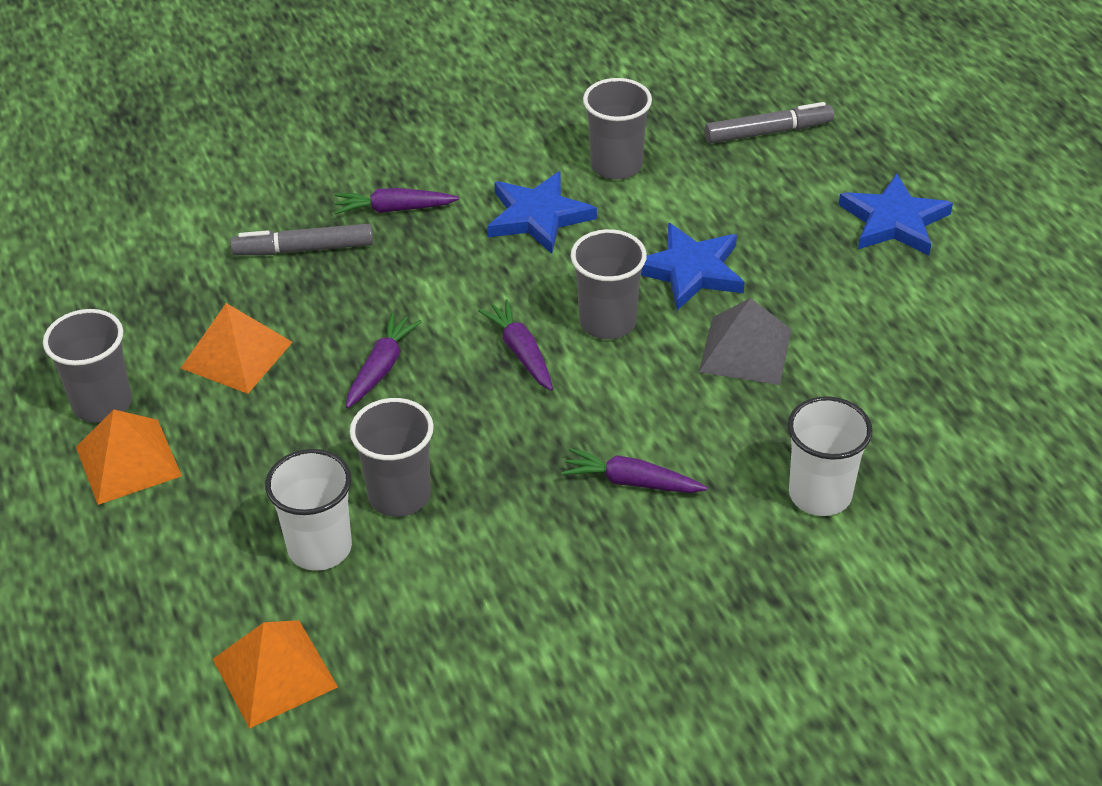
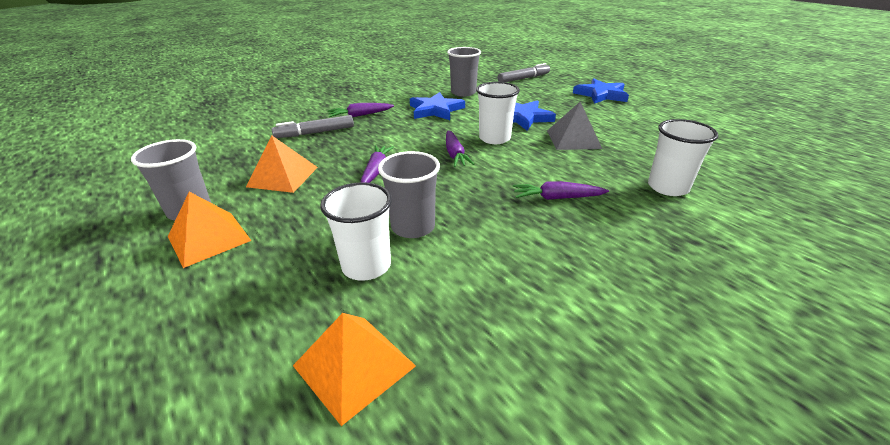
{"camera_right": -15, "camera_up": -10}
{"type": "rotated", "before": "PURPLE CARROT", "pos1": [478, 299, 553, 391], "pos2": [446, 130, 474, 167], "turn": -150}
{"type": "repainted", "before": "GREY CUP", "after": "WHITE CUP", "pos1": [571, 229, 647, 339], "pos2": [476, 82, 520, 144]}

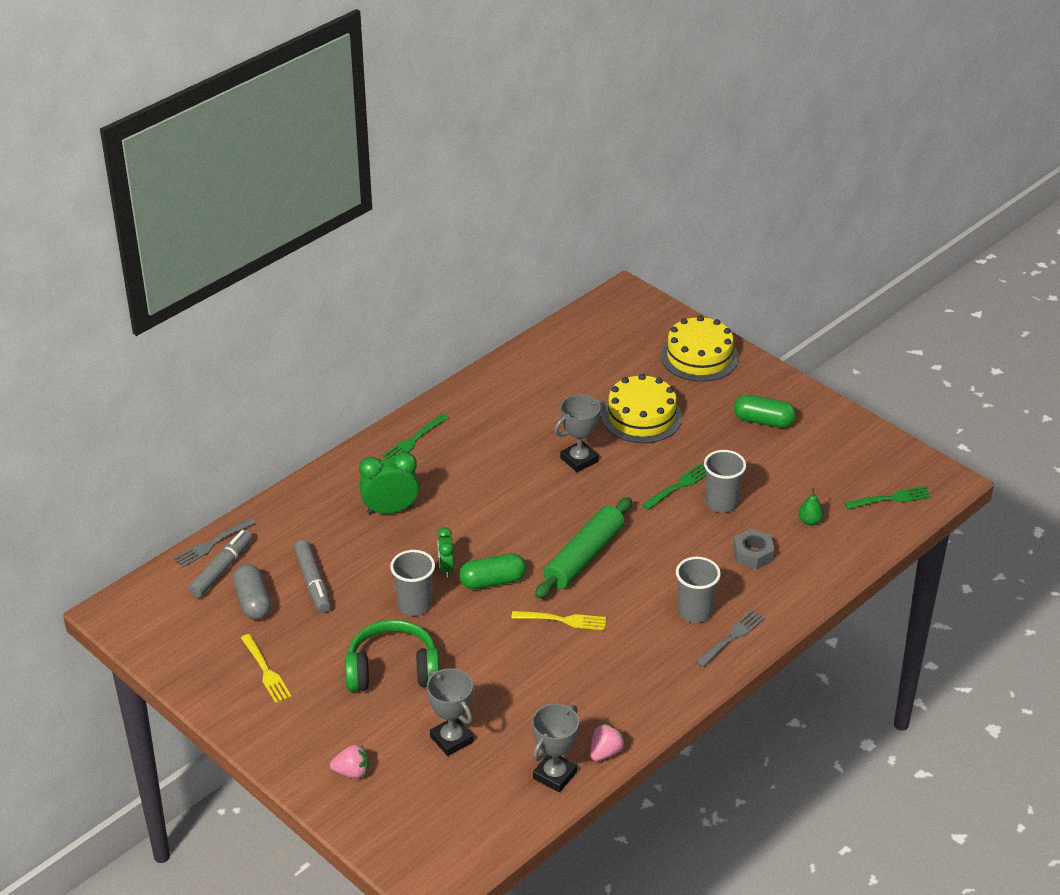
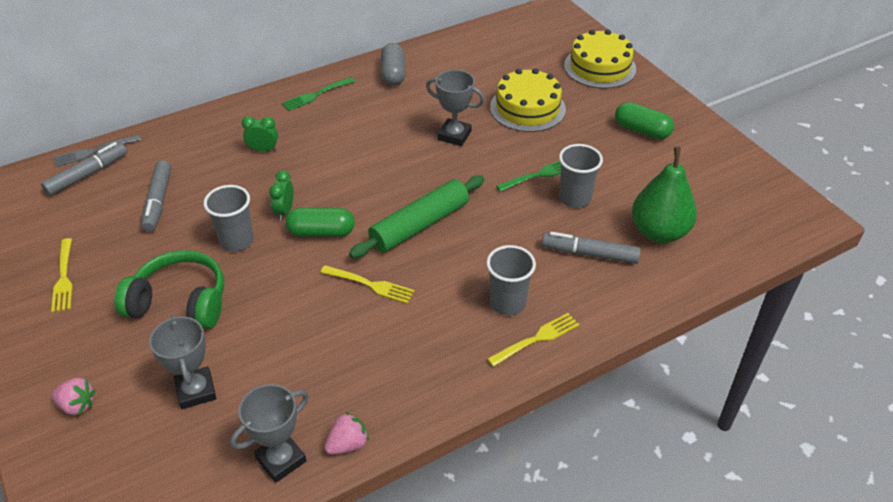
{"camera_right": 15, "camera_up": 5}
{"type": "shifted", "before": "GREY CAPSULE", "pos1": [233, 564, 271, 620], "pos2": [381, 43, 406, 86]}
{"type": "scaled", "before": "GREEN CLOCK", "pos1": [359, 452, 419, 514], "pos2": [242, 116, 278, 152], "scale": 0.6}
{"type": "rotated", "before": "GREY TROPHY", "pos1": [554, 394, 606, 472], "pos2": [426, 70, 485, 146], "turn": 45}
{"type": "repainted", "before": "GREY FORK", "after": "YELLOW FORK", "pos1": [696, 610, 765, 667], "pos2": [487, 313, 579, 367]}
{"type": "swapped", "before": "GREY NUT", "after": "GREY MARKER", "pos1": [733, 529, 775, 569], "pos2": [542, 232, 641, 264]}
{"type": "scaled", "before": "GREEN PEAR", "pos1": [799, 488, 824, 525], "pos2": [632, 146, 697, 243], "scale": 2.39}
{"type": "gone", "before": "GREEN FORK", "pos1": [844, 486, 931, 509]}

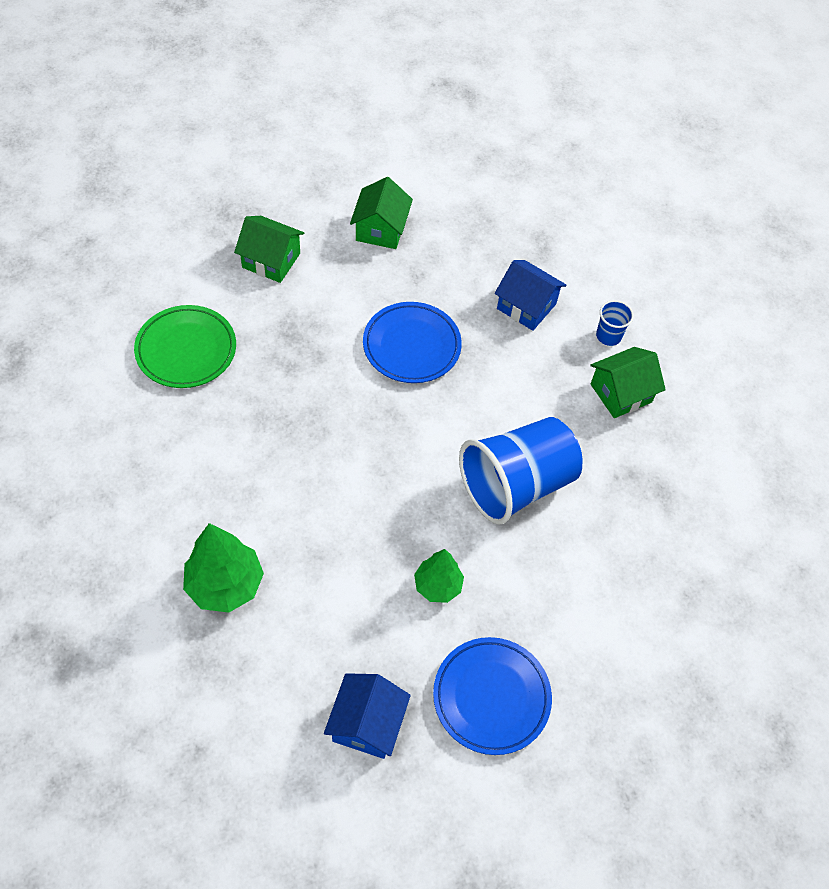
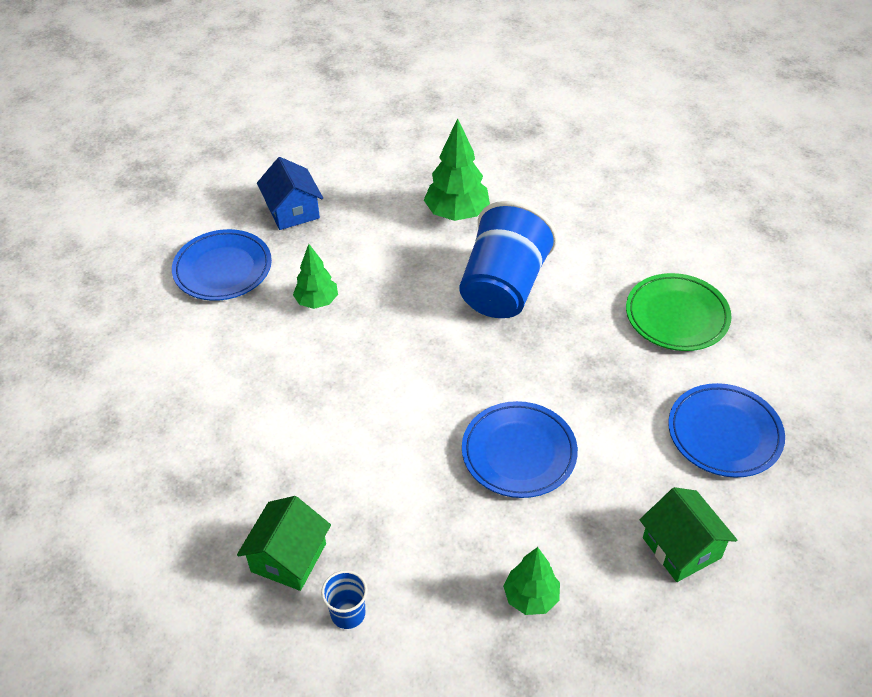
{"camera_right": 145, "camera_up": -10}
{"type": "swapped", "before": "GREEN HOUSE", "after": "BLUE PLATE", "pos1": [234, 216, 304, 283], "pos2": [668, 383, 785, 478]}
{"type": "shifted", "before": "BLUE CUP", "pos1": [459, 417, 582, 525], "pos2": [459, 201, 557, 318]}
{"type": "gone", "before": "BLUE HOUSE", "pos1": [495, 260, 566, 331]}
{"type": "new", "after": "GREEN TREE", "pos2": [503, 547, 560, 615]}

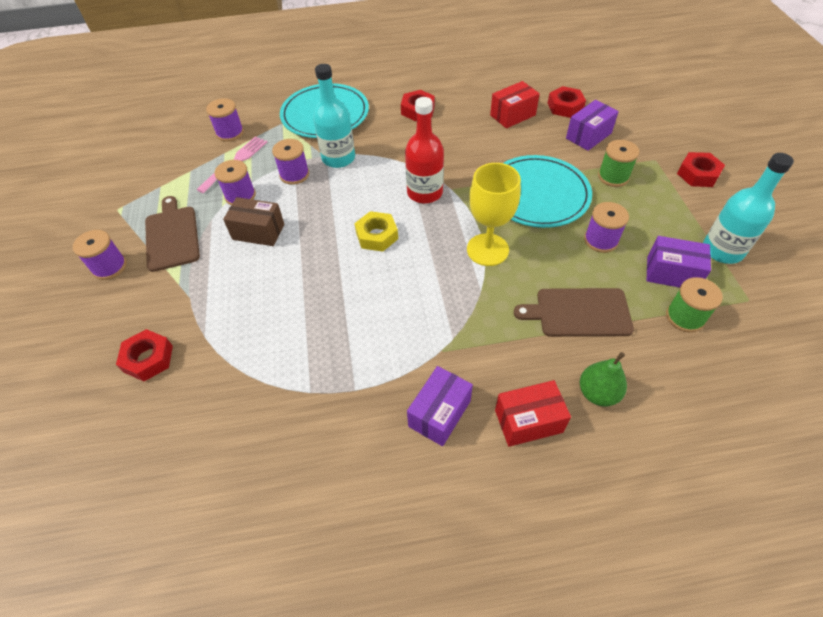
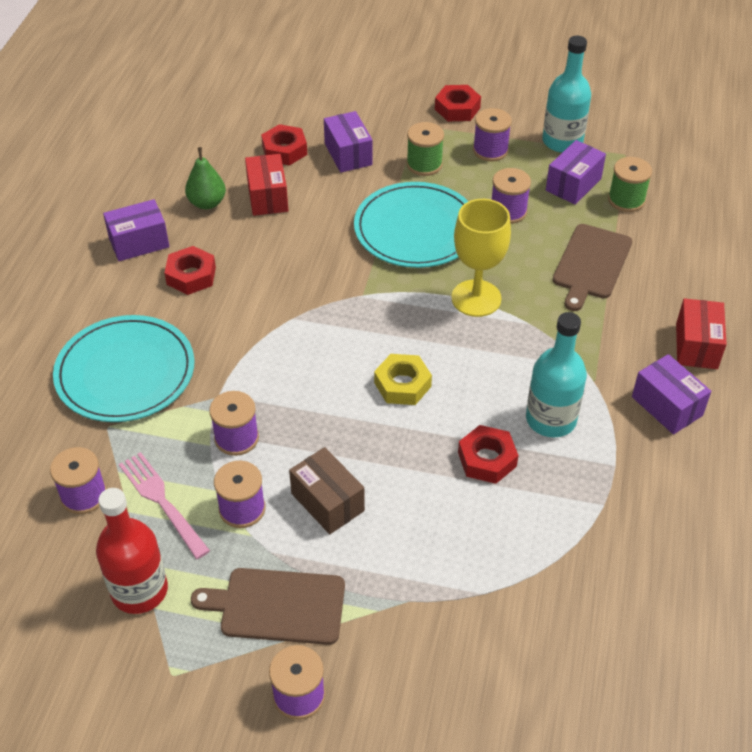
{"camera_right": -70, "camera_up": -5}
{"type": "shifted", "before": "RED NUT", "pos1": [116, 329, 173, 382], "pos2": [458, 425, 519, 484]}
{"type": "rotated", "before": "BROWN BOX", "pos1": [223, 197, 284, 246], "pos2": [289, 447, 365, 534], "turn": -75}
{"type": "shifted", "before": "TURQUOISE BOTTLE", "pos1": [313, 64, 355, 168], "pos2": [526, 312, 587, 437]}
{"type": "shifted", "before": "RED BOTTLE", "pos1": [405, 97, 444, 204], "pos2": [96, 488, 168, 614]}
{"type": "shifted", "before": "GREEN PEAR", "pos1": [580, 352, 627, 407], "pos2": [185, 147, 226, 209]}
{"type": "new", "after": "PURPLE BOX", "pos2": [103, 199, 169, 261]}
{"type": "new", "after": "PURPLE SPOOL", "pos2": [473, 108, 512, 162]}

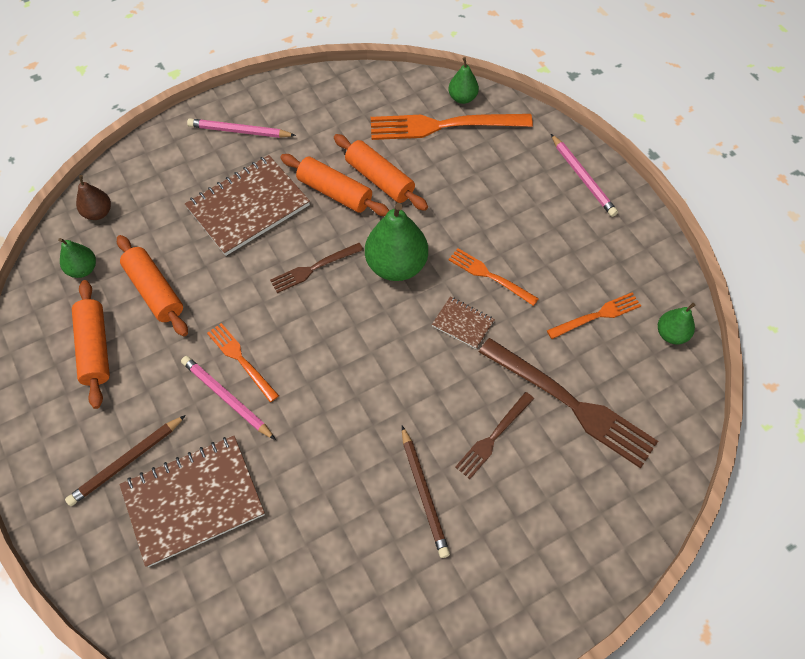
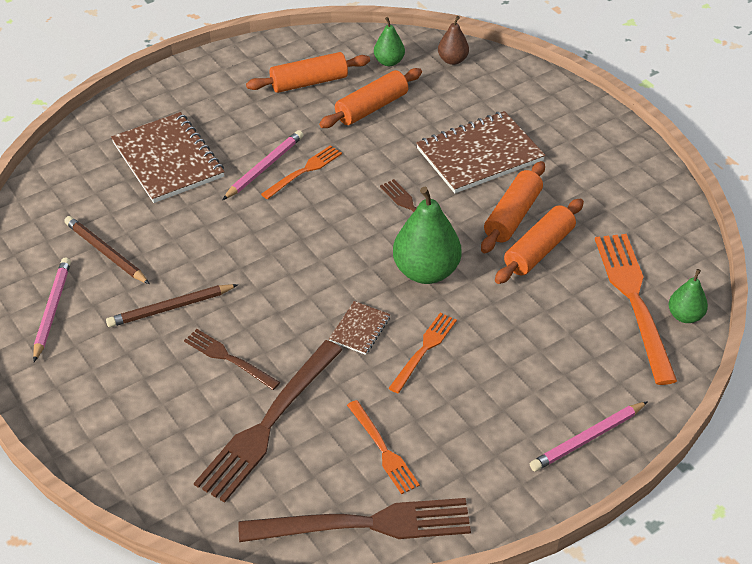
{"camera_right": 85, "camera_up": -15}
{"type": "shifted", "before": "BROWN PENCIL", "pos1": [65, 415, 186, 506], "pos2": [64, 216, 150, 284]}
{"type": "rotated", "before": "BROWN NOTEBOOK", "pos1": [185, 155, 310, 256], "pos2": [416, 111, 545, 193], "turn": -75}
{"type": "shifted", "before": "PINK PENCIL", "pos1": [187, 119, 296, 138], "pos2": [33, 257, 71, 362]}
{"type": "swapped", "before": "GREEN PEAR", "after": "BROWN FORK", "pos1": [658, 303, 696, 344], "pos2": [239, 498, 471, 542]}

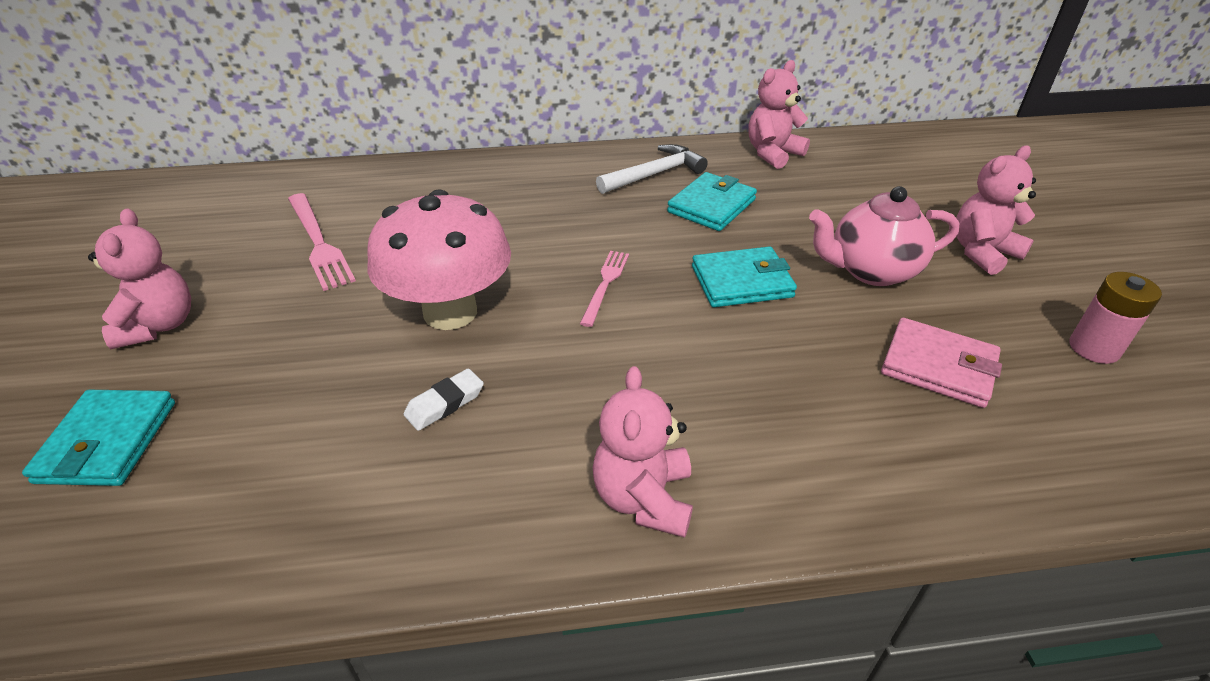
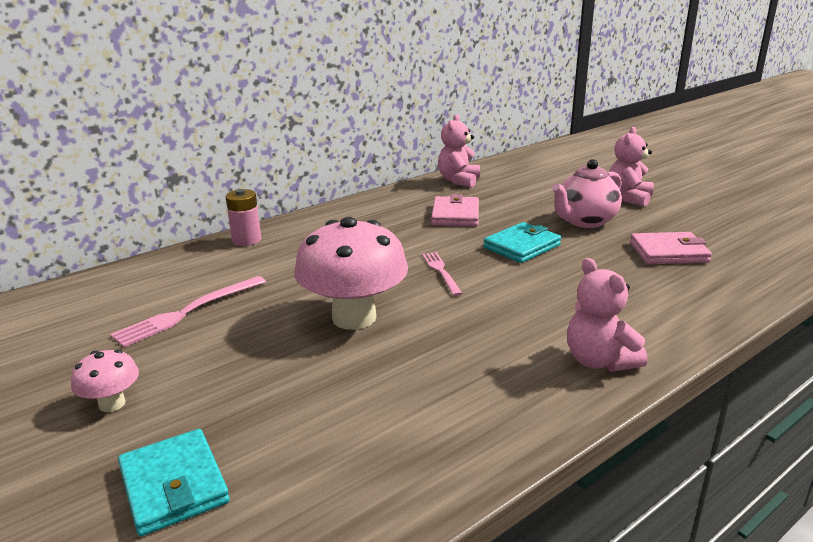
{"camera_right": -30, "camera_up": -15}
{"type": "swapped", "before": "PINK TEDDY BEAR", "after": "PINK MUSHROOM", "pos1": [88, 208, 191, 349], "pos2": [71, 349, 139, 412]}
{"type": "rotated", "before": "PINK FORK", "pos1": [288, 193, 356, 291], "pos2": [110, 276, 266, 347], "turn": 105}
{"type": "gone", "before": "WHITE ERASER", "pos1": [404, 369, 484, 431]}
{"type": "gone", "before": "WHITE HAMMER", "pos1": [596, 144, 708, 194]}
{"type": "repainted", "before": "TURQUOISE WALLET", "after": "PINK WALLET", "pos1": [667, 172, 757, 231], "pos2": [431, 194, 479, 226]}
{"type": "shifted", "before": "PINK BATTERY", "pos1": [1069, 272, 1162, 364], "pos2": [226, 189, 261, 246]}

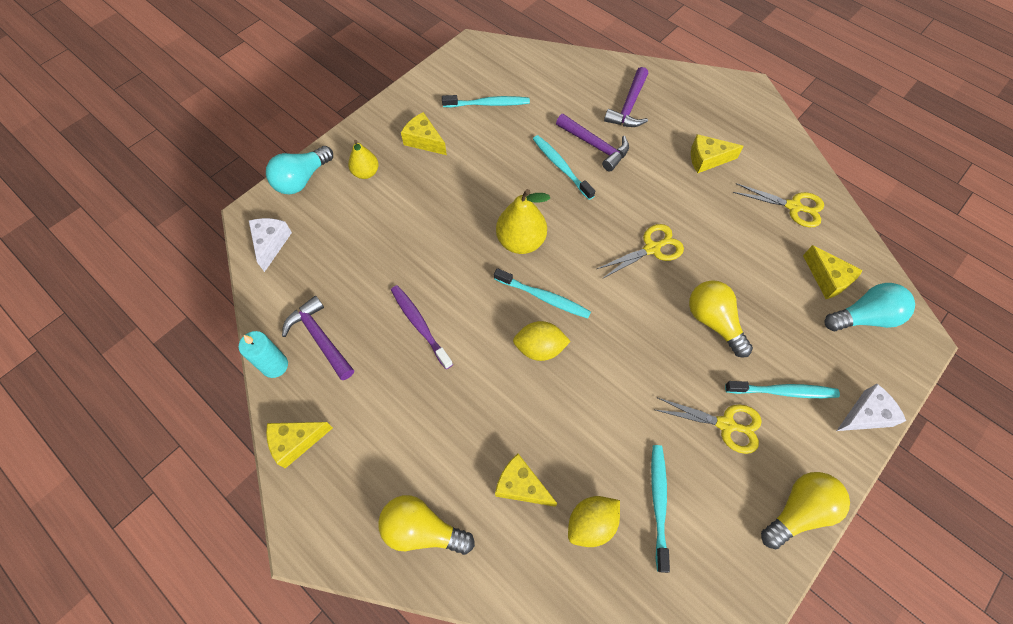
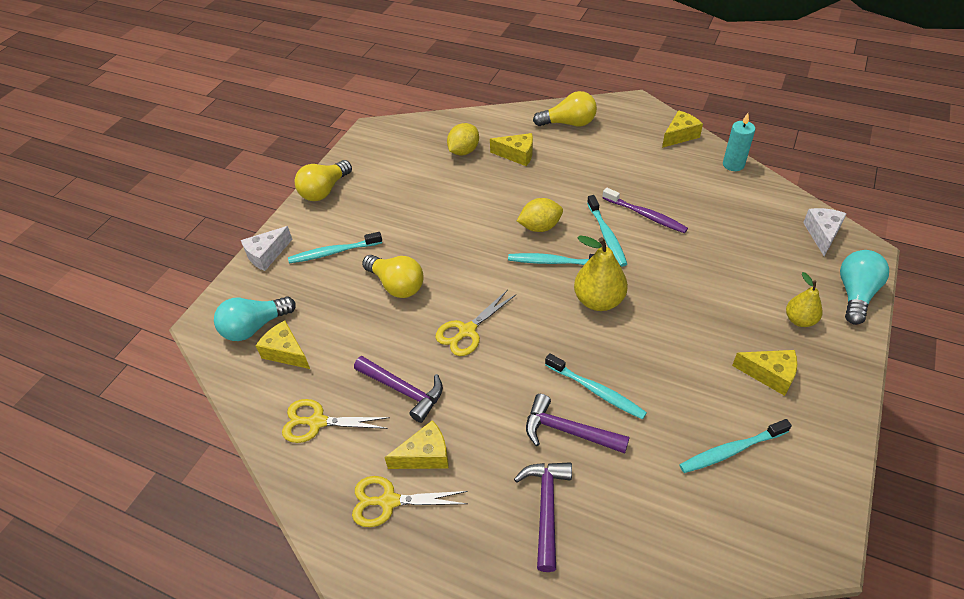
{"camera_right": 165, "camera_up": -15}
{"type": "rotated", "before": "WHITE CHEESE", "pos1": [249, 218, 292, 272], "pos2": [803, 208, 847, 256], "turn": -150}
{"type": "shifted", "before": "PURPLE HAMMER", "pos1": [282, 296, 354, 380], "pos2": [354, 356, 443, 423]}
{"type": "shifted", "before": "TURQUOISE TOOTHBRUSH", "pos1": [651, 445, 670, 573], "pos2": [587, 195, 627, 267]}
{"type": "shifted", "before": "YELLOW SCISSORS", "pos1": [656, 398, 762, 454], "pos2": [352, 476, 468, 527]}

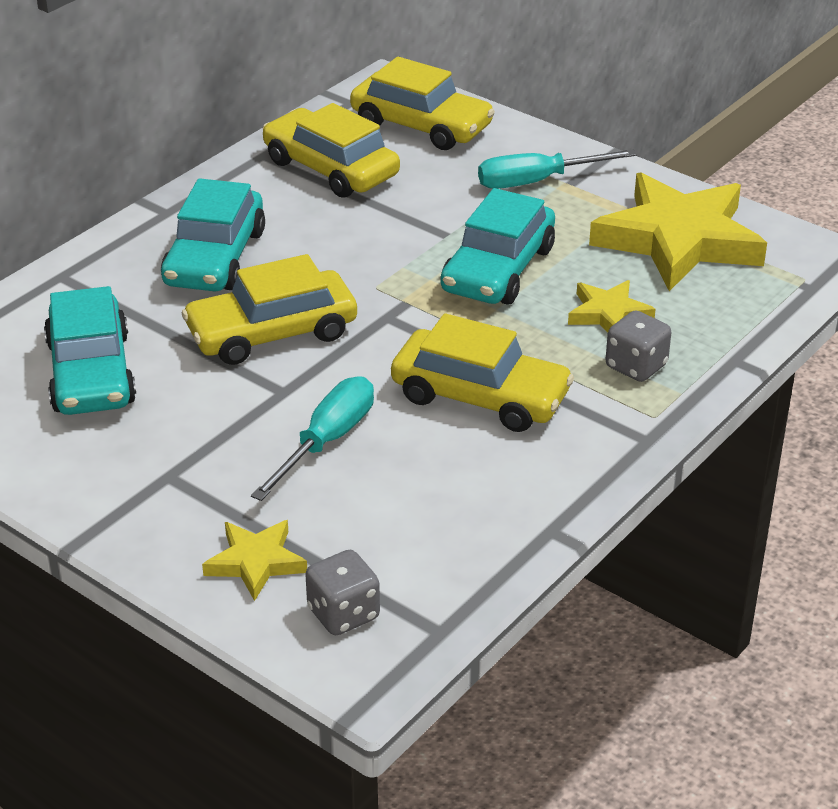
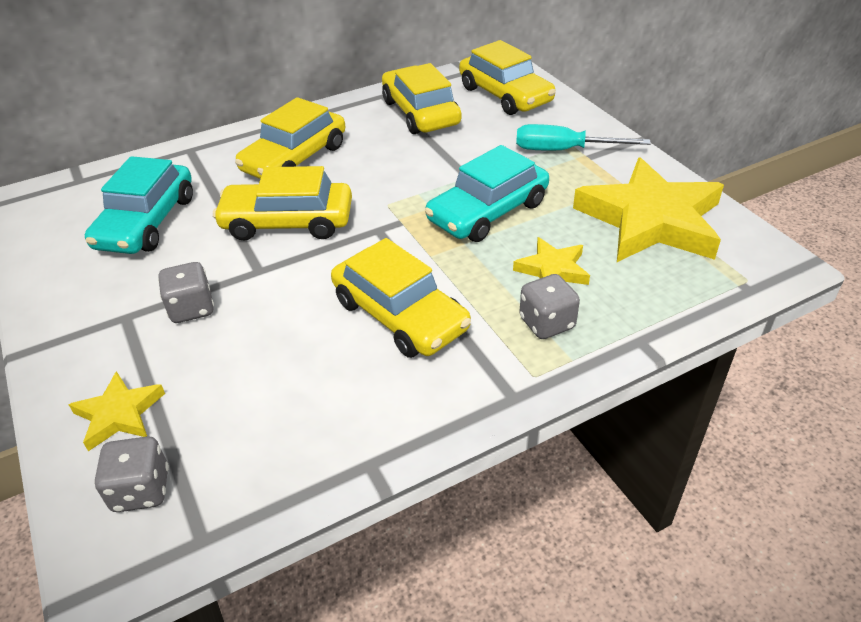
{"camera_right": 25, "camera_up": 5}
{"type": "repainted", "before": "TURQUOISE CAR", "after": "YELLOW CAR", "pos1": [161, 178, 265, 291], "pos2": [235, 97, 345, 179]}
{"type": "gone", "before": "TURQUOISE SCREWDRIVER", "pos1": [251, 376, 374, 501]}
{"type": "new", "after": "GREY DICE", "pos2": [158, 262, 214, 323]}

